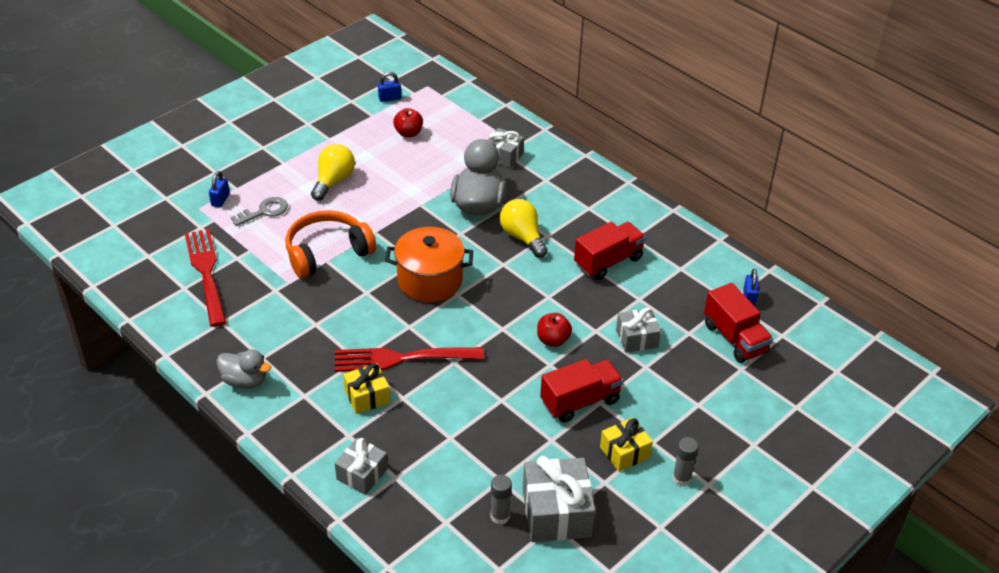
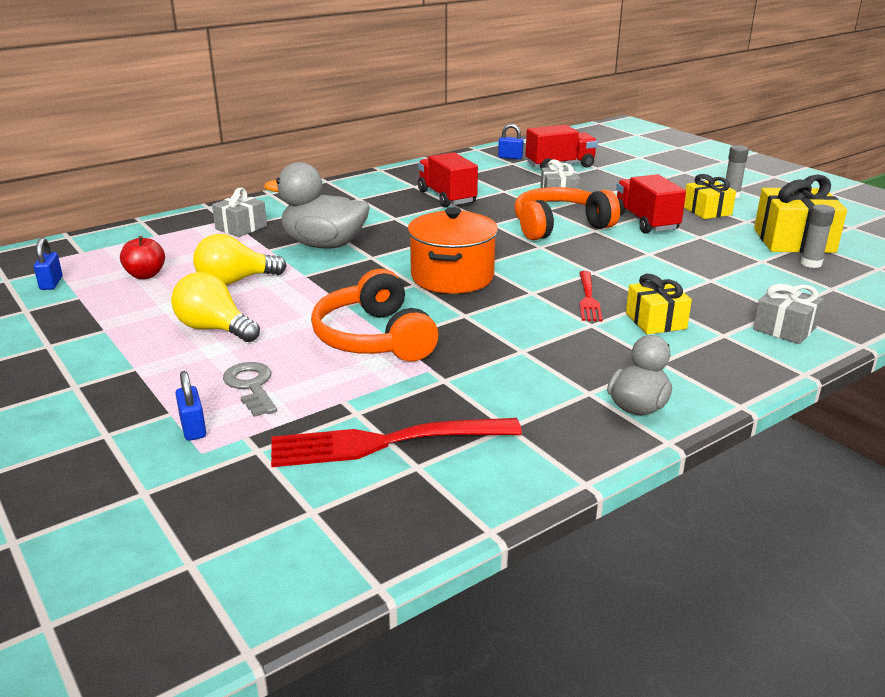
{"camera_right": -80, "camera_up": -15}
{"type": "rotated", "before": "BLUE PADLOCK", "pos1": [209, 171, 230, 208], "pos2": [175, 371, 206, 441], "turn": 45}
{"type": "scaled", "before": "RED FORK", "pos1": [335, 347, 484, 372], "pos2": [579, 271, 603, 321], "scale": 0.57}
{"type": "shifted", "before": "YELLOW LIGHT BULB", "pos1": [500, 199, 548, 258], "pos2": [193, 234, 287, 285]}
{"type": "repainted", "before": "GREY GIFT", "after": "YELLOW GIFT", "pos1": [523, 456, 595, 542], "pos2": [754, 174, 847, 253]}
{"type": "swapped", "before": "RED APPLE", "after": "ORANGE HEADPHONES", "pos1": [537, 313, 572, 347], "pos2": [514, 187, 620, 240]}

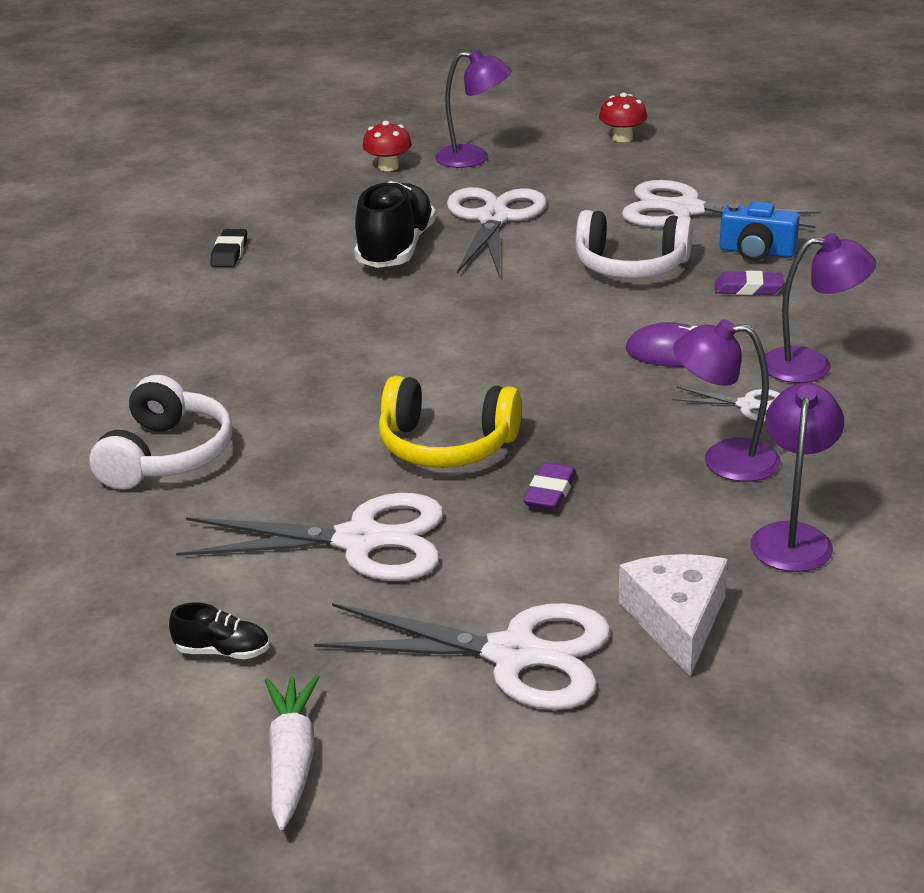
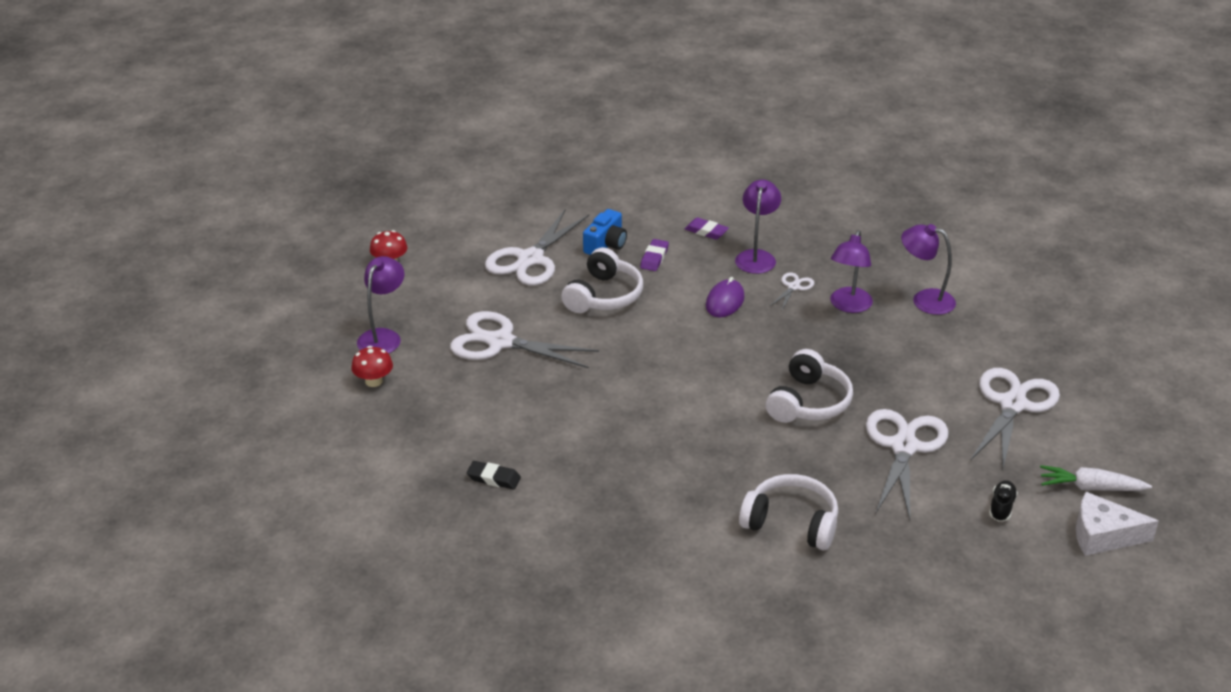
{"camera_right": -80, "camera_up": 5}
{"type": "gone", "before": "BLACK SHOE", "pos1": [354, 181, 436, 268]}
{"type": "repainted", "before": "YELLOW HEADPHONES", "after": "WHITE HEADPHONES", "pos1": [379, 376, 522, 468], "pos2": [766, 349, 853, 423]}
{"type": "shifted", "before": "PURPLE ERASER", "pos1": [524, 462, 576, 511], "pos2": [685, 218, 729, 240]}
{"type": "shifted", "before": "WHITE CHEESE", "pos1": [619, 554, 728, 677], "pos2": [1076, 492, 1159, 556]}

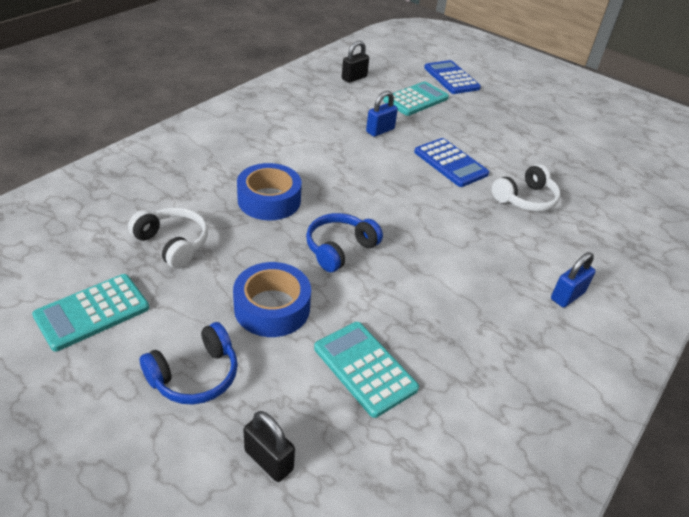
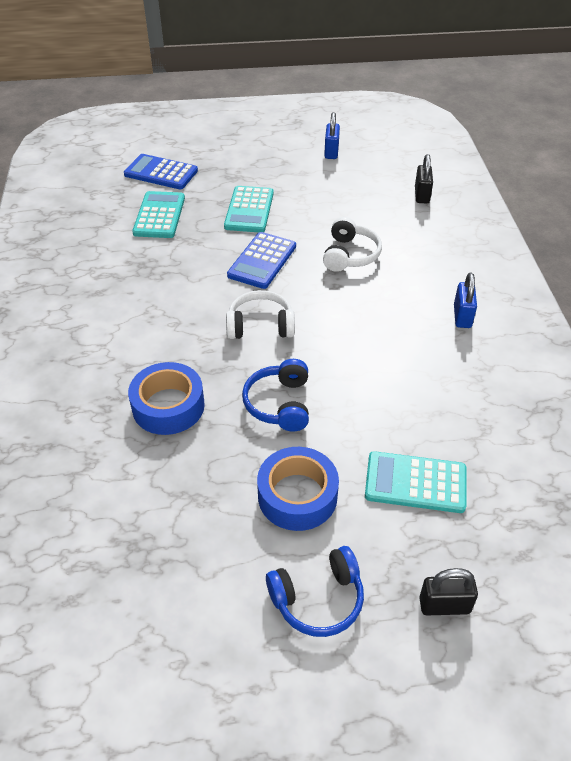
{"camera_right": -40, "camera_up": 5}
{"type": "shifted", "before": "TURQUOISE CALCULATOR", "pos1": [32, 274, 149, 351], "pos2": [224, 186, 274, 232]}
{"type": "shifted", "before": "WHITE HEADPHONES", "pos1": [128, 207, 208, 269], "pos2": [226, 290, 295, 339]}
{"type": "rotated", "before": "BLUE HEADPHONES", "pos1": [140, 322, 238, 405], "pos2": [266, 546, 364, 637], "turn": 60}
{"type": "shifted", "before": "BLACK PADLOCK", "pos1": [342, 41, 369, 83], "pos2": [415, 154, 433, 203]}
{"type": "shifted", "before": "BLUE PADLOCK", "pos1": [366, 91, 398, 137], "pos2": [324, 112, 340, 159]}
{"type": "rotated", "before": "BLUE CALCULATOR", "pos1": [414, 138, 489, 187], "pos2": [227, 232, 296, 289], "turn": 105}

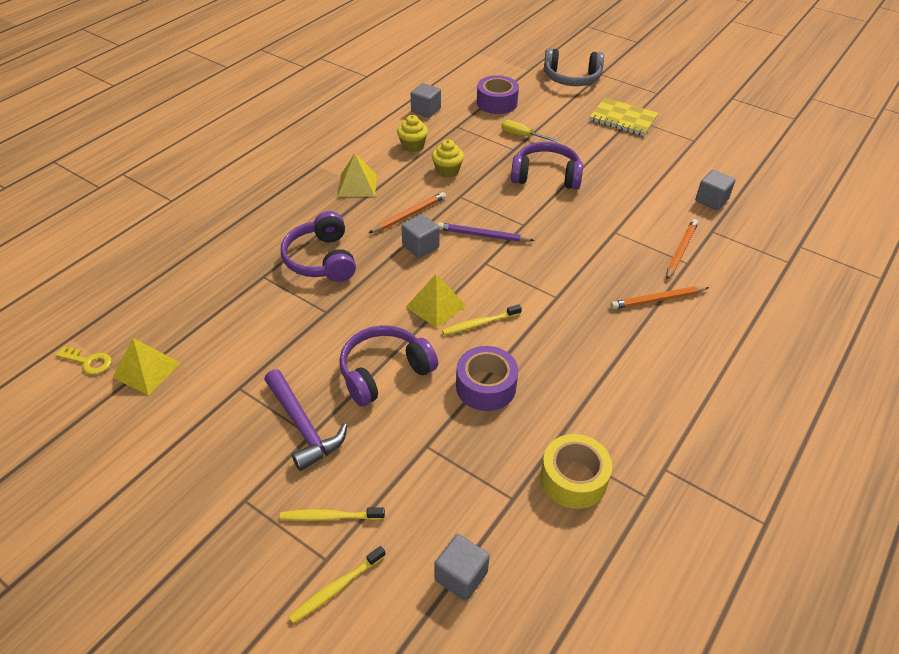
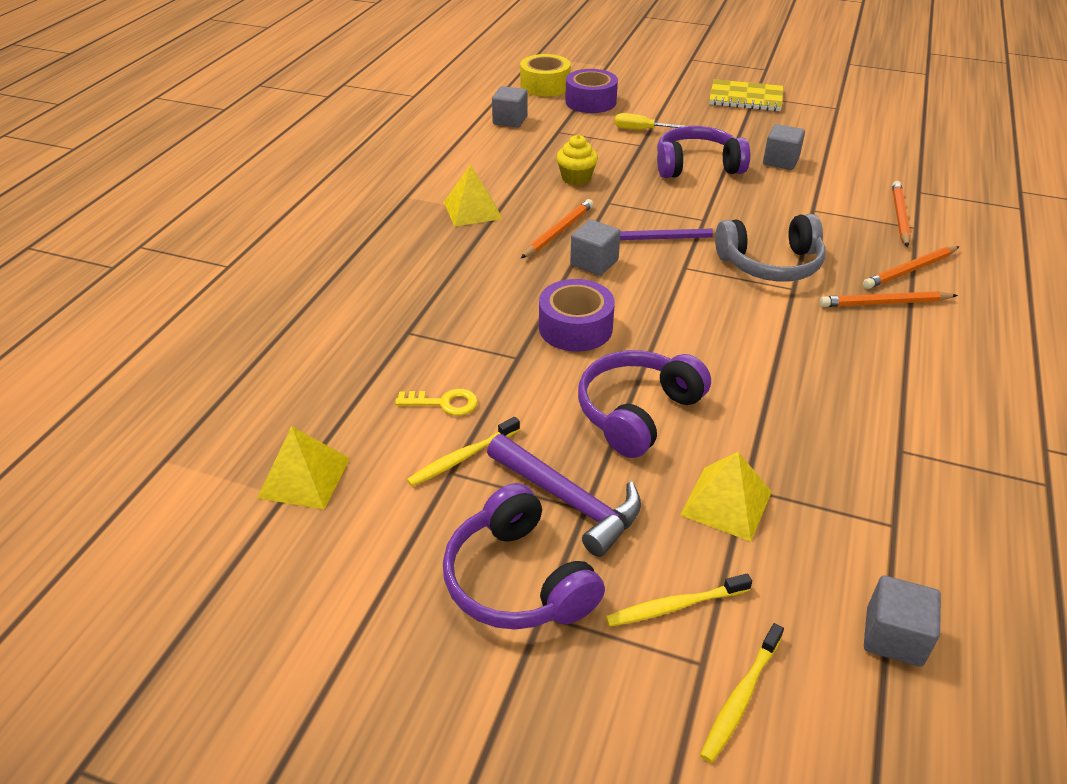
{"camera_right": -15, "camera_up": -5}
{"type": "shifted", "before": "YELLOW KEY", "pos1": [56, 346, 112, 375], "pos2": [395, 389, 478, 416]}
{"type": "shifted", "before": "PURPLE HEADPHONES", "pos1": [281, 211, 356, 282], "pos2": [443, 483, 605, 630]}
{"type": "gone", "before": "YELLOW CUPCAKE", "pos1": [397, 115, 428, 152]}
{"type": "shifted", "before": "YELLOW PYRAMID", "pos1": [406, 274, 466, 328], "pos2": [681, 452, 772, 542]}
{"type": "shifted", "before": "YELLOW TOOTHBRUSH", "pos1": [442, 304, 522, 335], "pos2": [407, 417, 520, 486]}
{"type": "shifted", "before": "PURPLE TAPE", "pos1": [456, 346, 518, 411], "pos2": [539, 279, 615, 352]}
{"type": "shifted", "before": "YELLOW TAPE", "pos1": [540, 434, 612, 509], "pos2": [520, 54, 571, 97]}
{"type": "shifted", "before": "GREY HEADPHONES", "pos1": [544, 48, 604, 86], "pos2": [715, 214, 826, 281]}
{"type": "shifted", "before": "GREY CUBE", "pos1": [695, 170, 735, 210], "pos2": [763, 124, 805, 170]}
{"type": "new", "after": "ORANGE PENCIL", "pos2": [820, 291, 958, 307]}

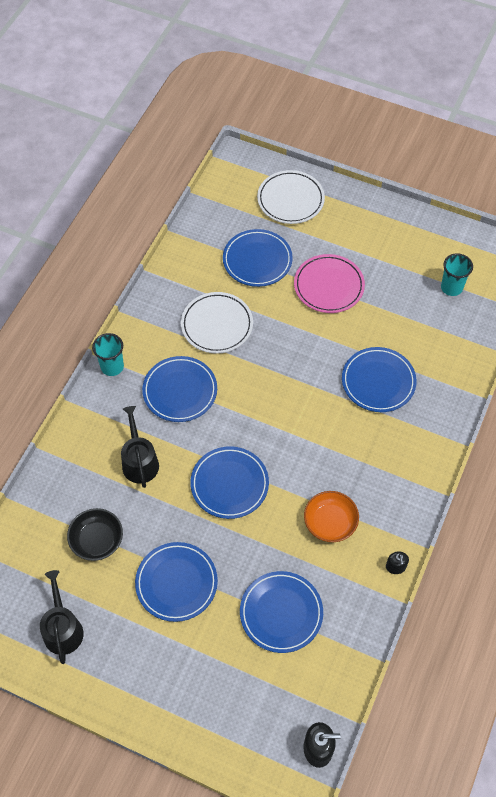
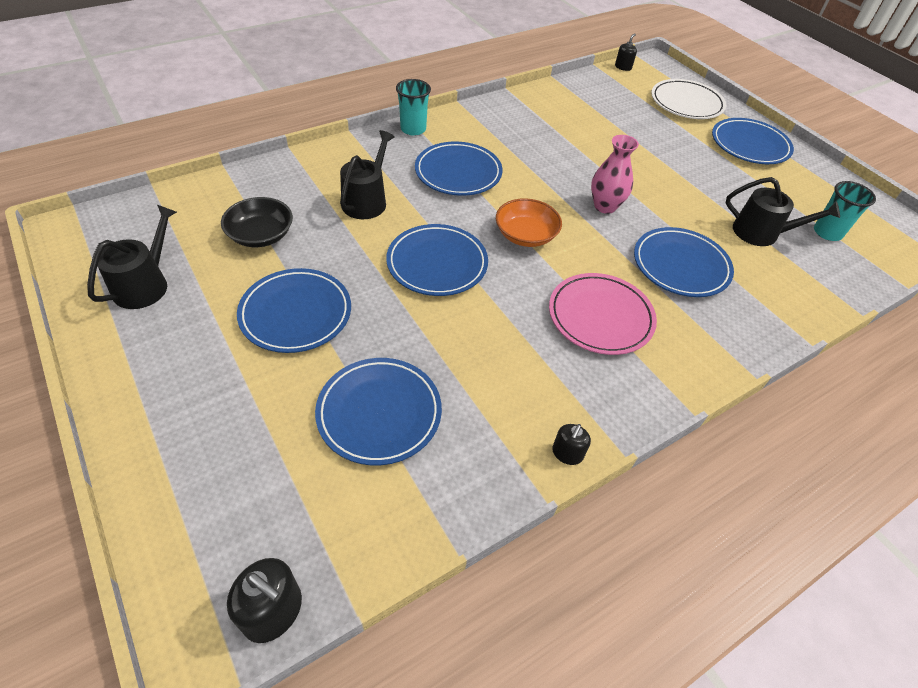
{"camera_right": 30, "camera_up": -10}
{"type": "gone", "before": "WHITE PLATE", "pos1": [181, 292, 253, 354]}
{"type": "shifted", "before": "BLUE PLATE", "pos1": [223, 229, 293, 287], "pos2": [712, 118, 794, 164]}
{"type": "shifted", "before": "PINK PLATE", "pos1": [294, 254, 365, 313], "pos2": [549, 273, 657, 355]}
{"type": "shifted", "before": "ORANGE BOWL", "pos1": [304, 491, 359, 542], "pos2": [496, 198, 562, 247]}
{"type": "new", "after": "PINK VASE", "pos2": [591, 135, 639, 214]}
{"type": "new", "after": "BLACK SOAP DISPENSER", "pos2": [615, 33, 637, 71]}
{"type": "new", "after": "BLACK WATERING CAN", "pos2": [726, 177, 840, 246]}

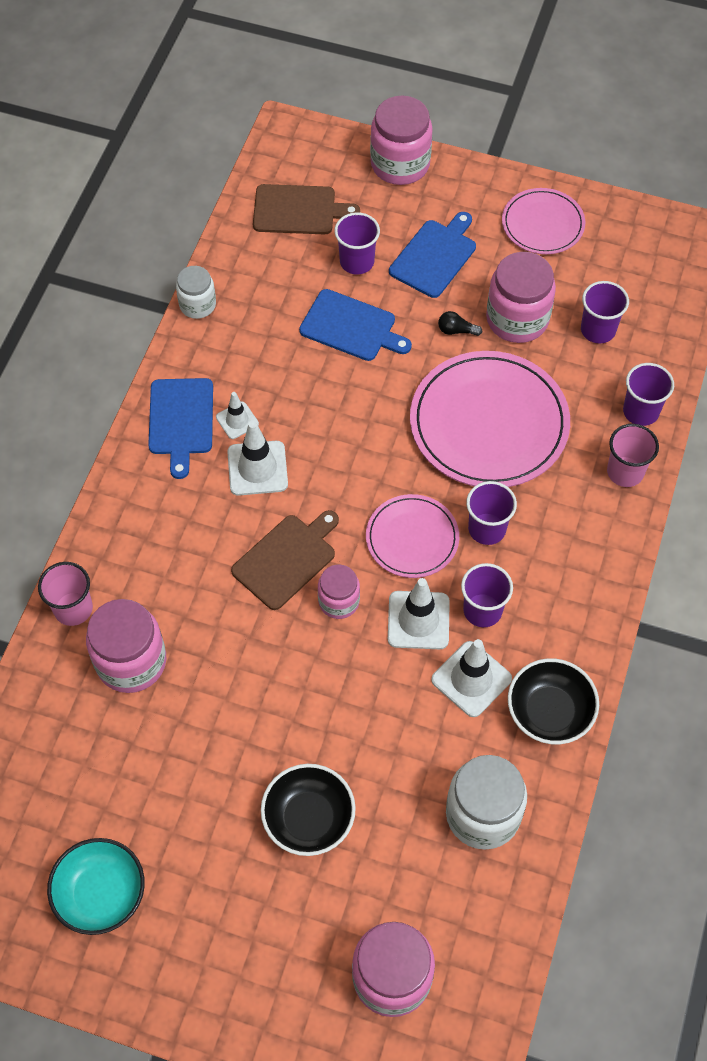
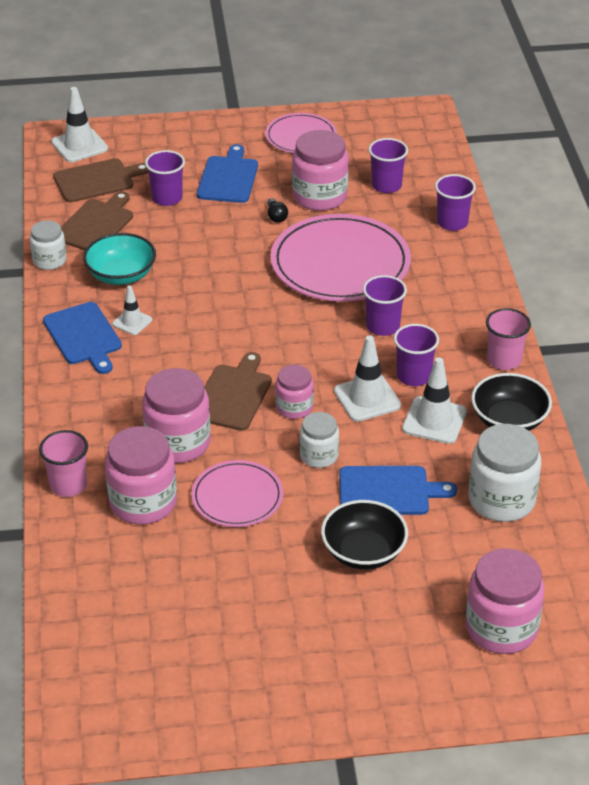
{"camera_right": -25, "camera_up": -20}
{"type": "shifted", "before": "TURQUOISE BOWL", "pos1": [47, 838, 145, 935], "pos2": [83, 233, 156, 285]}
{"type": "shifted", "before": "WHITE TRAFFIC CONE", "pos1": [227, 421, 288, 496], "pos2": [51, 87, 108, 162]}
{"type": "shifted", "before": "BLUE CUTTING BOARD", "pos1": [299, 289, 412, 361], "pos2": [339, 466, 457, 515]}
{"type": "shifted", "before": "PINK PLATE", "pos1": [366, 494, 459, 578], "pos2": [191, 460, 283, 527]}
{"type": "shifted", "before": "PINK JAR", "pos1": [370, 96, 433, 185], "pos2": [142, 368, 211, 463]}
{"type": "rotated", "before": "BLACK LIGHT BULB", "pos1": [438, 311, 482, 336], "pos2": [267, 198, 288, 223], "turn": -90}
{"type": "shifted", "before": "PINK CUP", "pos1": [607, 424, 659, 487], "pos2": [486, 308, 531, 370]}
{"type": "new", "after": "BROWN CUTTING BOARD", "pos2": [61, 191, 133, 250]}
{"type": "new", "after": "WHITE JAR", "pos2": [300, 412, 339, 468]}

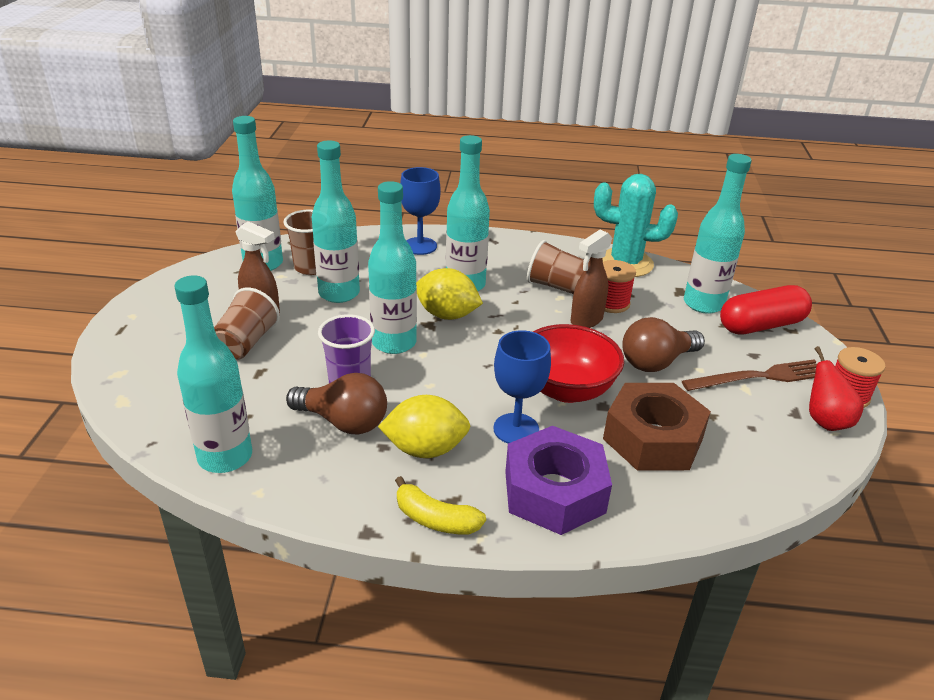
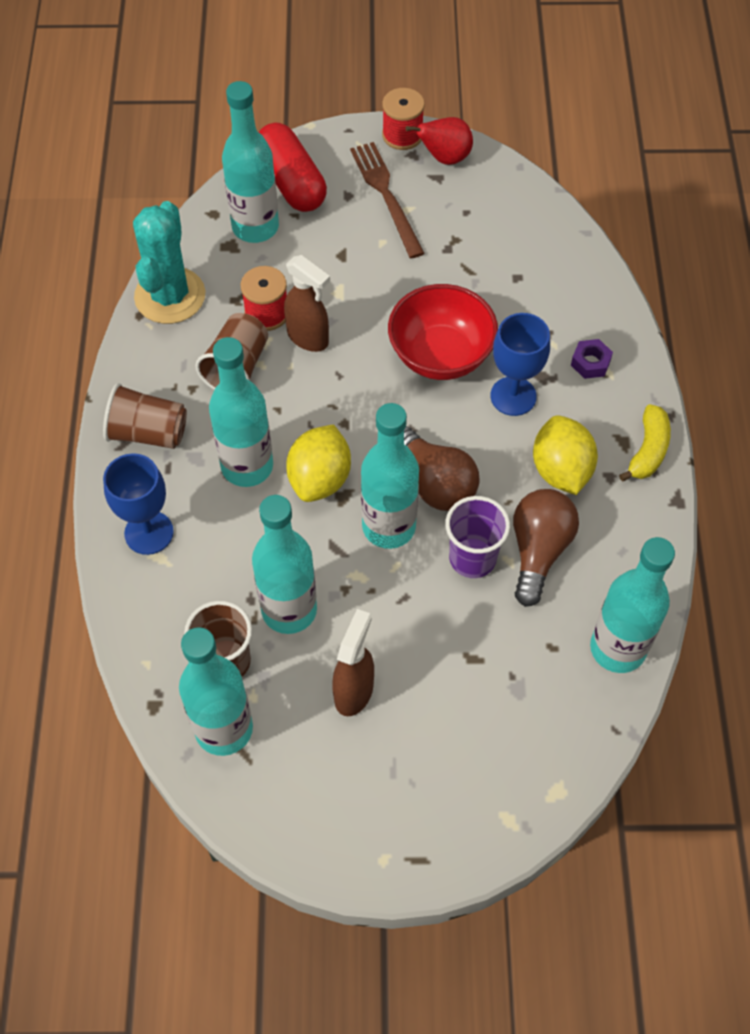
{"camera_right": -95, "camera_up": 25}
{"type": "shifted", "before": "BROWN CUP", "pos1": [214, 288, 280, 360], "pos2": [103, 383, 187, 449]}
{"type": "scaled", "before": "PURPLE NUT", "pos1": [505, 426, 612, 535], "pos2": [571, 339, 613, 379], "scale": 0.41}
{"type": "gone", "before": "BROWN NUT", "pos1": [603, 383, 711, 471]}
{"type": "shifted", "before": "BROWN LIGHT BULB", "pos1": [622, 317, 705, 372], "pos2": [404, 426, 479, 511]}

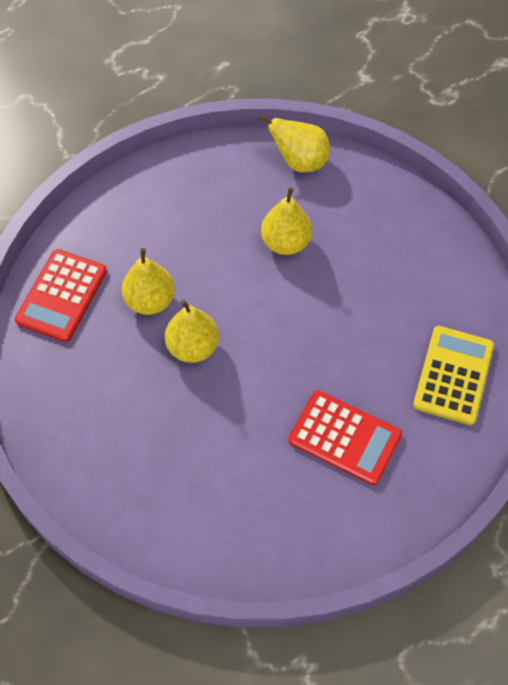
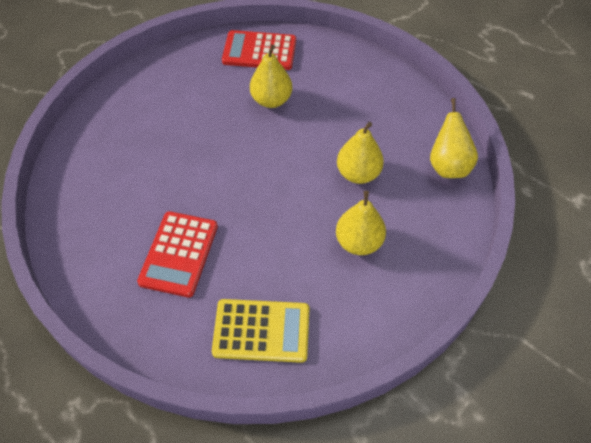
{"camera_right": 75, "camera_up": -5}
{"type": "shifted", "before": "YELLOW PEAR", "pos1": [165, 300, 219, 363], "pos2": [336, 191, 386, 255]}

